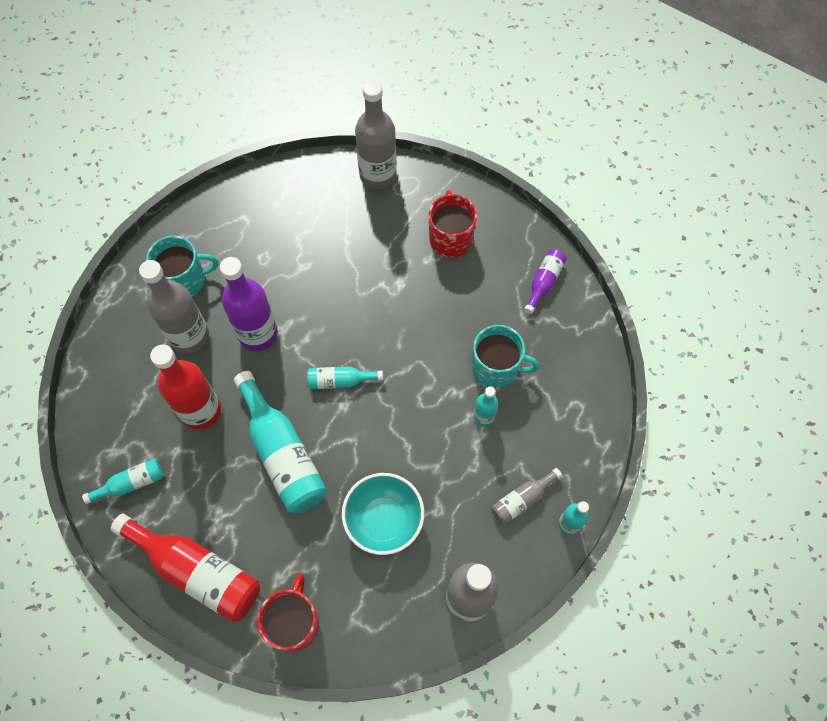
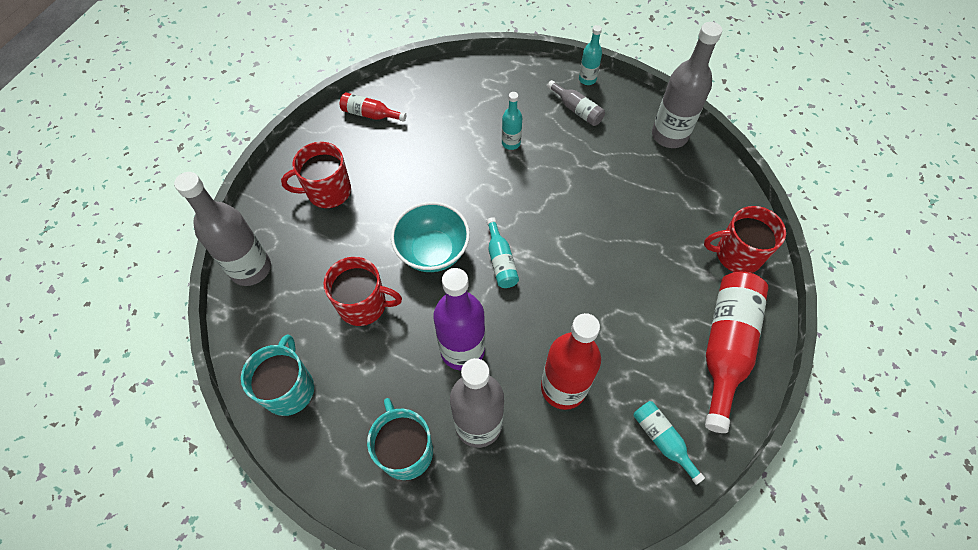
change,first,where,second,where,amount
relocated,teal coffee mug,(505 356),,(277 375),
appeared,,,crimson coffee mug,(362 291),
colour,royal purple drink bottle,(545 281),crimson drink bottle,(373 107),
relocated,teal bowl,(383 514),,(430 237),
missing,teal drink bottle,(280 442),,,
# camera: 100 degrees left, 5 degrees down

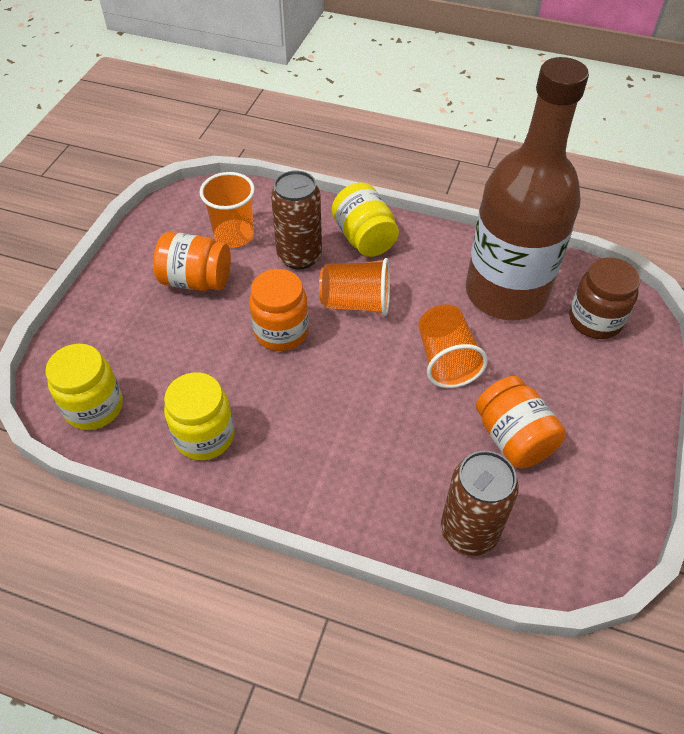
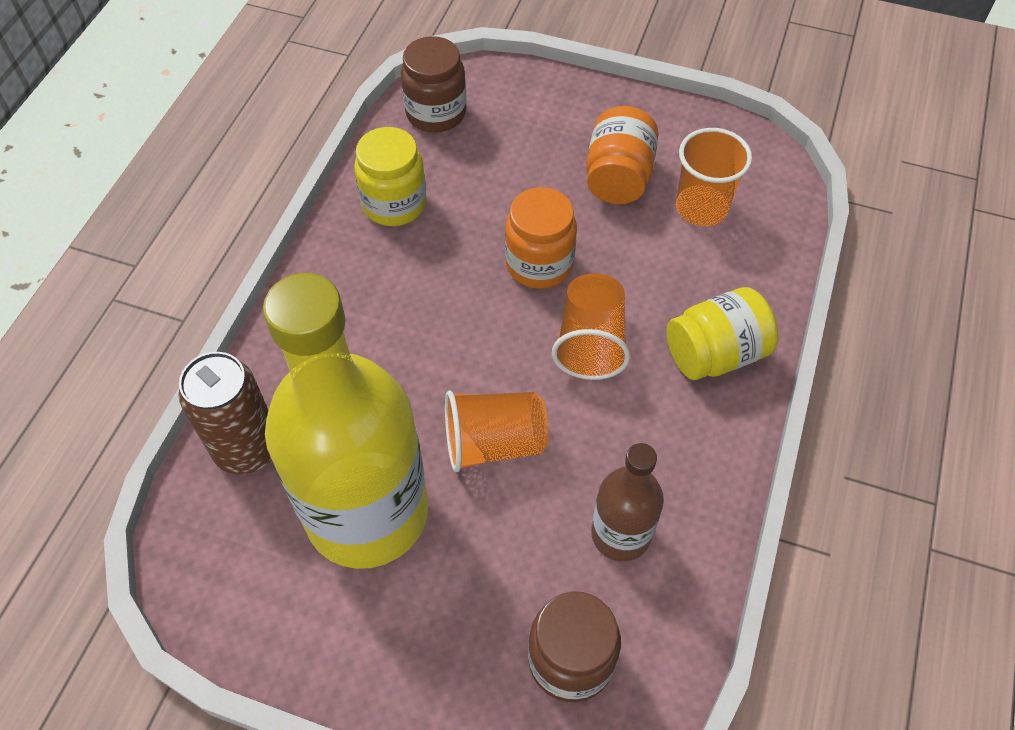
change,first,where,second,where,amount
exchanged,orange preserve jar,(521 422),yellow drink bottle,(345 421),
colour,yellow preserve jar,(84 387),dark brown preserve jar,(434 84),
size,dark brown drink bottle,(527 188),,(627 502),x0.48
missing,dark brown tin,(296 219),,,
# camera: 90 degrees right, 5 degrees up

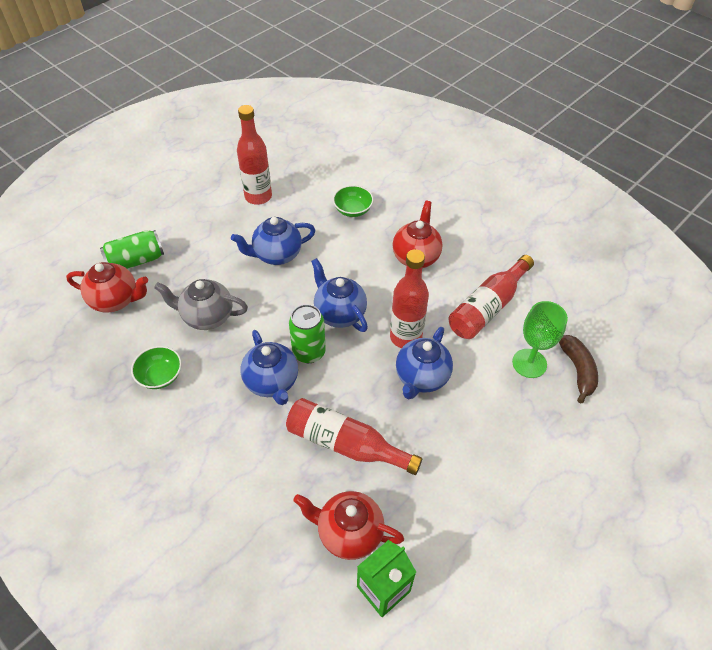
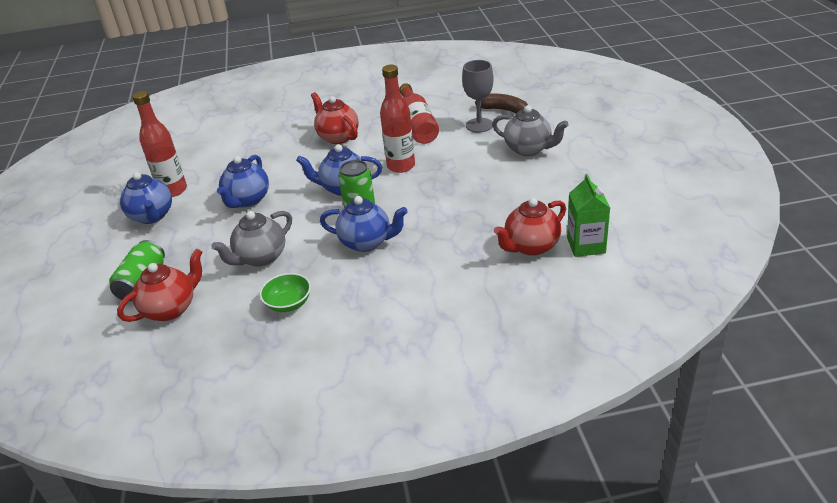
change,first,where,second,where,amount
relocated,royal blue tea pot,(424 363),,(146 198),
colour,green chalice,(540 339),gray chalice,(478 96),
appeared,,,gray tea pot,(530 130),
missing,crimson drink bottle,(354 436),,,
missing,green bowl,(353 201),,,
# camera: 50 degrees left, 15 degrees down

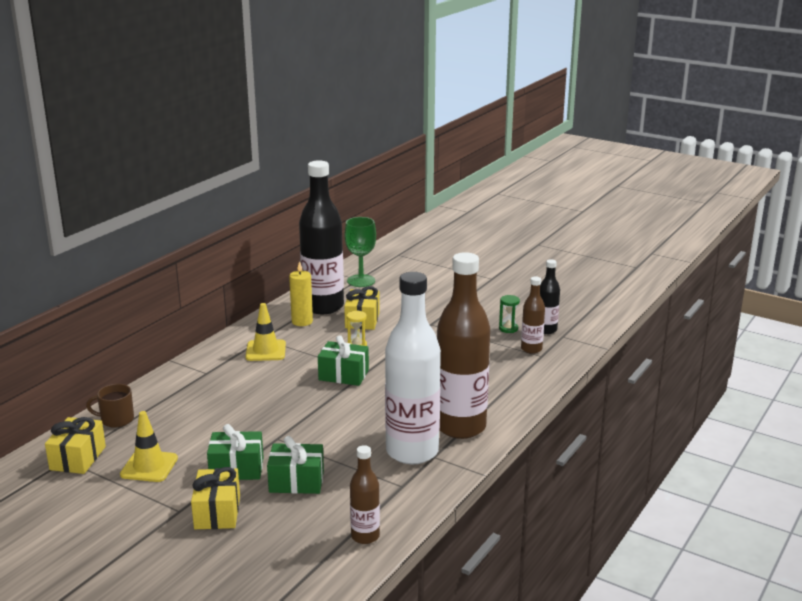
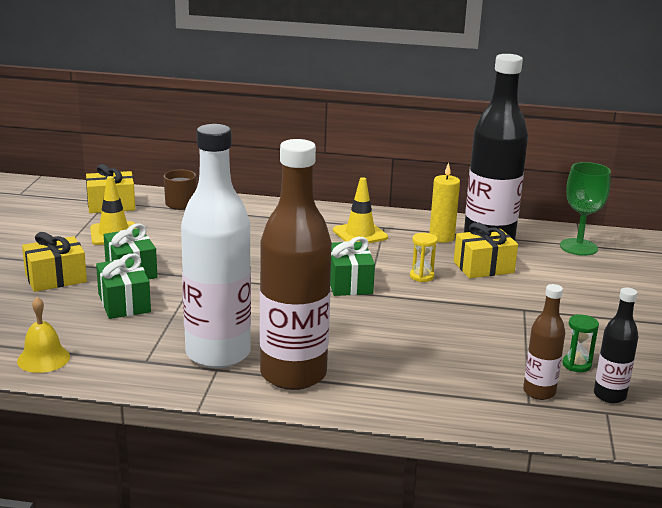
change,first,where,second,where,amount
exchanged,dark brown drink bottle,(365 494),yellow hand bell,(43 335),
# camera: 65 degrees right, 0 degrees up

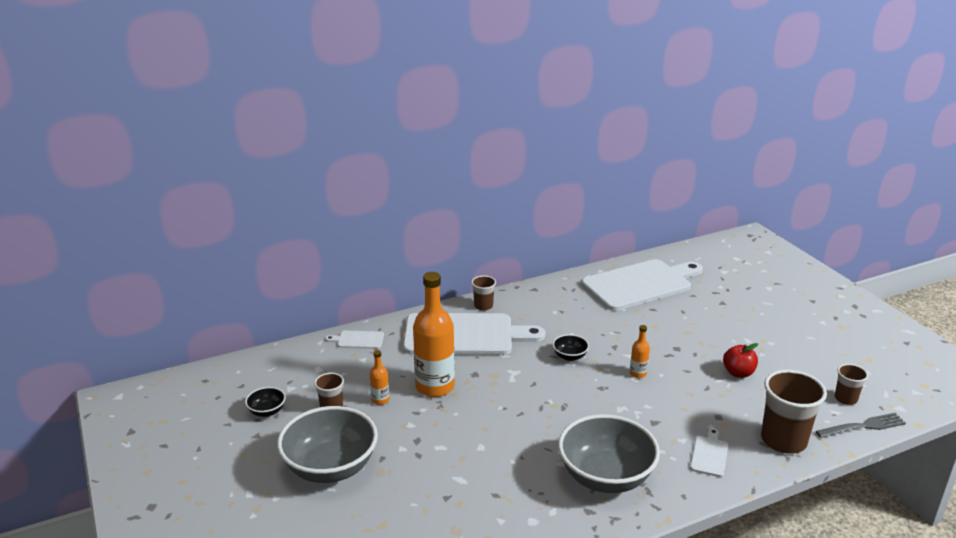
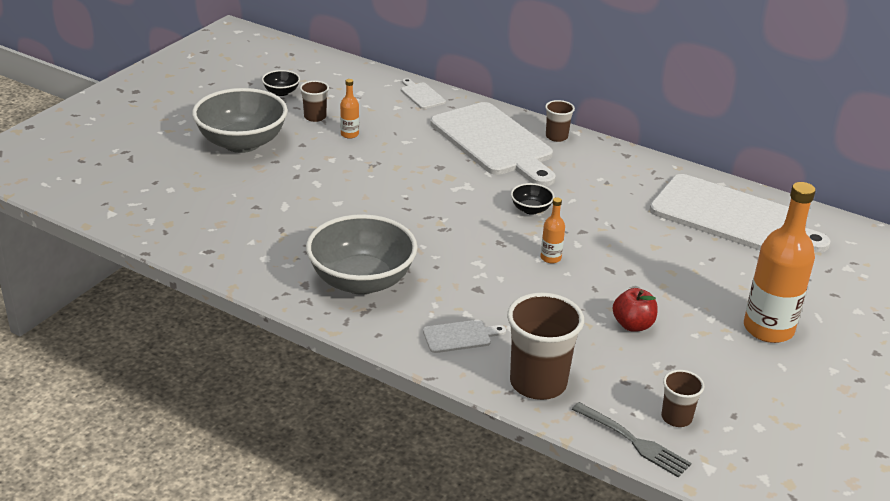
change,first,where,second,where,amount
relocated,orange drink bottle,(434 334),,(780 262),
# camera: 55 degrees right, 5 degrees up

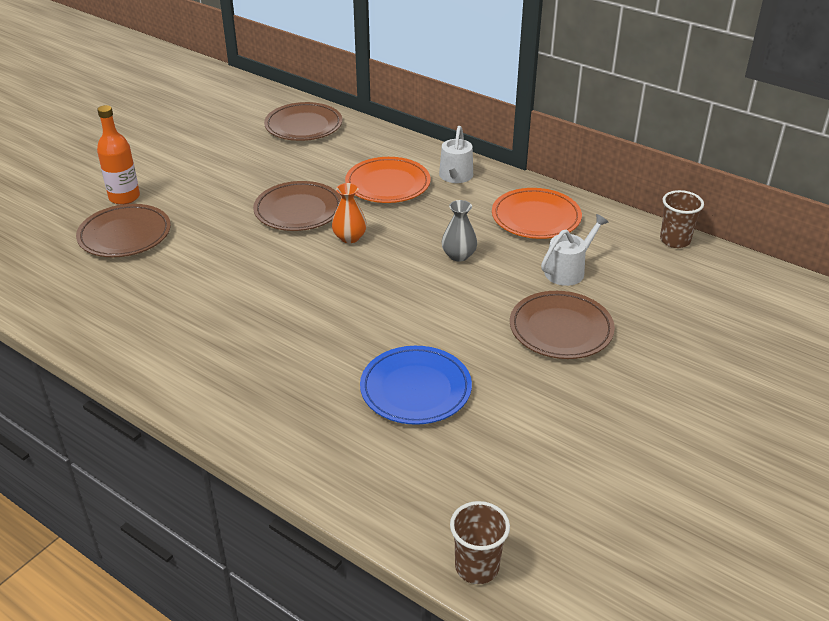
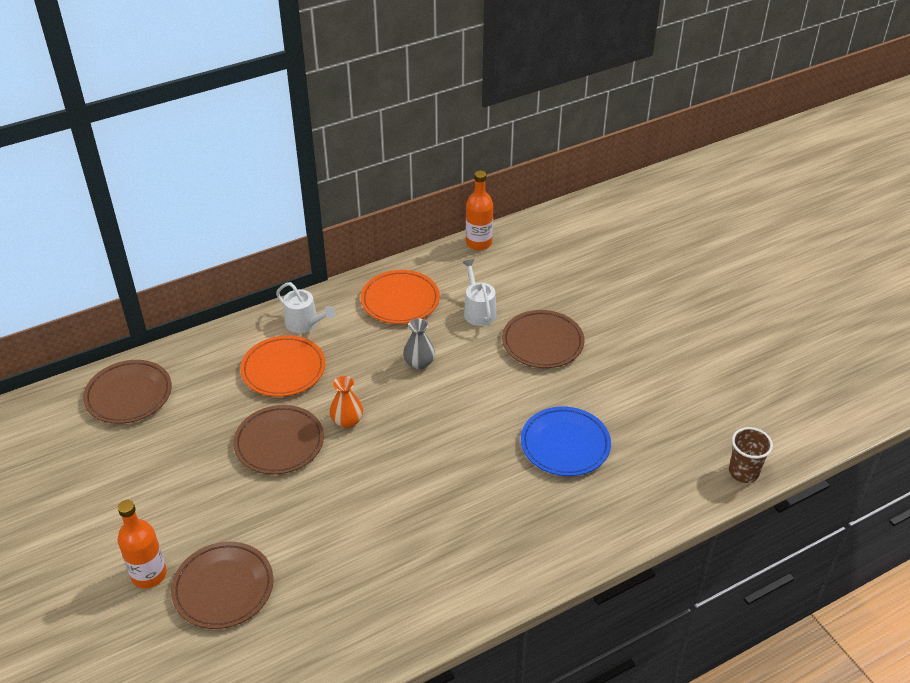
change,first,where,second,where,amount
exchanged,dark brown beaker,(682 219),orange drink bottle,(479 210),
# camera: 65 degrees left, 5 degrees up

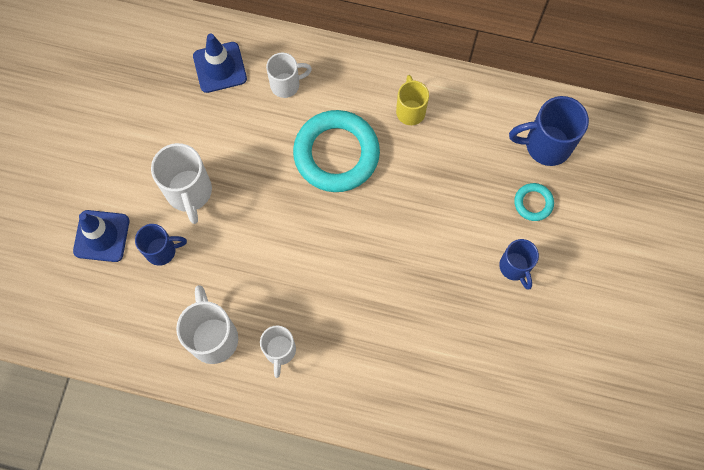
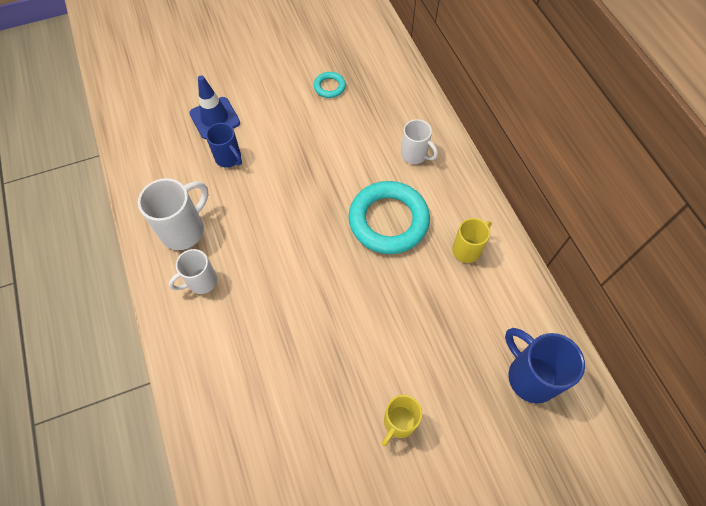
change,first,where,second,where,amount
relocated,teal ring,(534 202),,(330 85),
colour,royal blue coffee mug,(519 264),yellow coffee mug,(402 420),
missing,snow-white coffee mug,(181 183),,,
missing,royal blue road cone,(220 63),,,
# camera: 55 degrees right, 10 degrees down

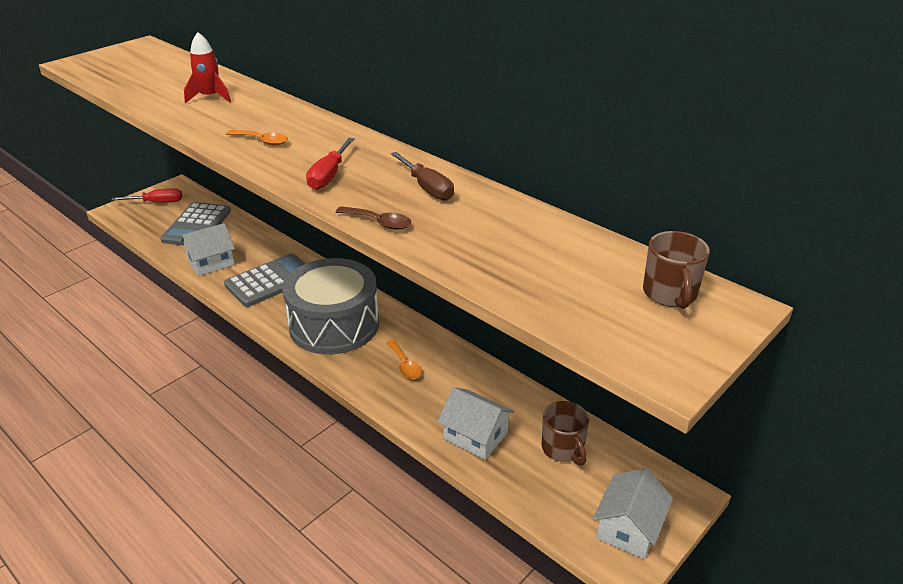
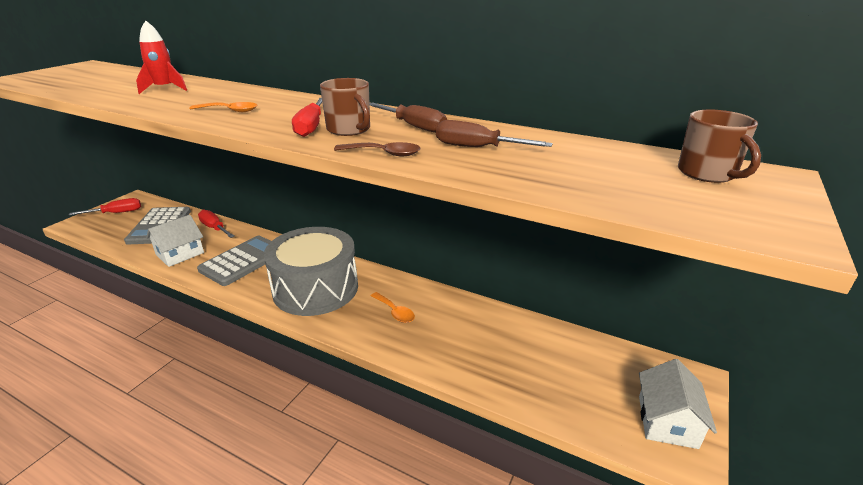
change,first,where,second,where,amount
appeared,,,crimson screwdriver,(216 224),
relocated,dark brown coffee mug,(565 433),,(345 107),
appeared,,,dark brown screwdriver,(494 133),
missing,snow-white house,(475 423),,,
# camera: 15 degrees left, 5 degrees down

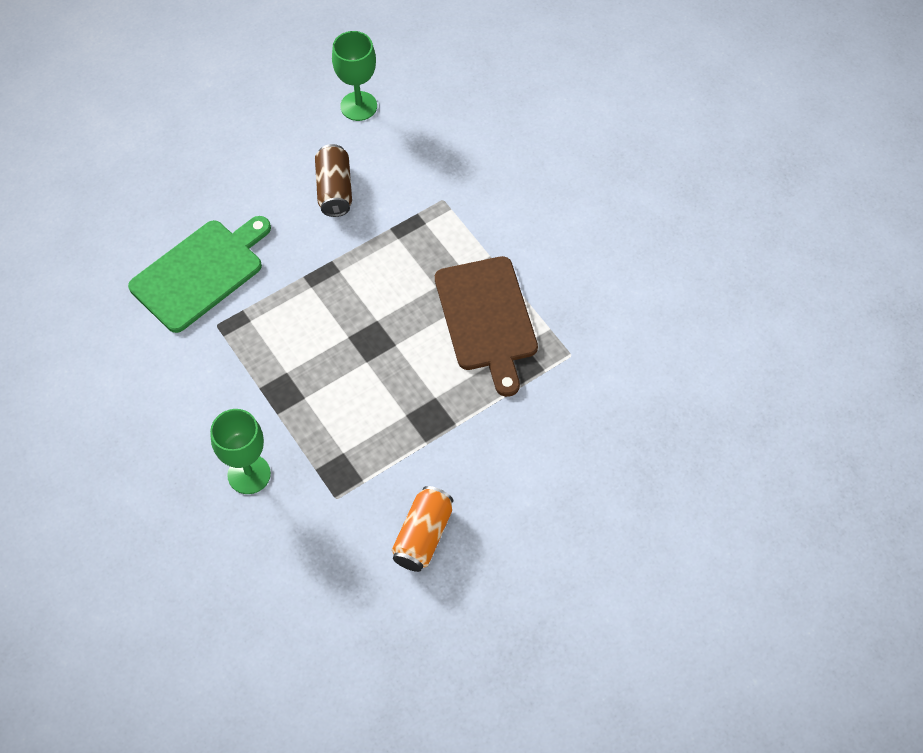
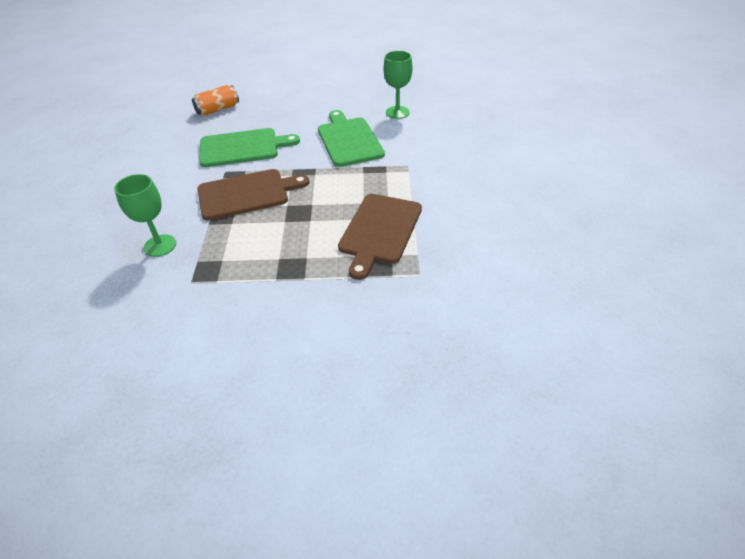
change,first,where,second,where,amount
relocated,orange tin,(422 529),,(215 100),
appeared,,,dark brown chopping board,(253 195),
exchanged,dark brown tin,(333 180),green chopping board,(351 138),
# camera: 35 degrees right, 15 degrees down

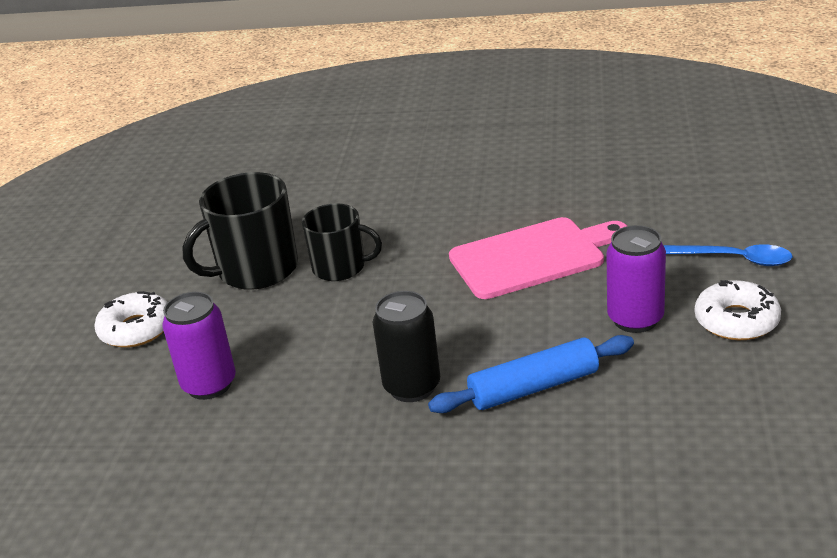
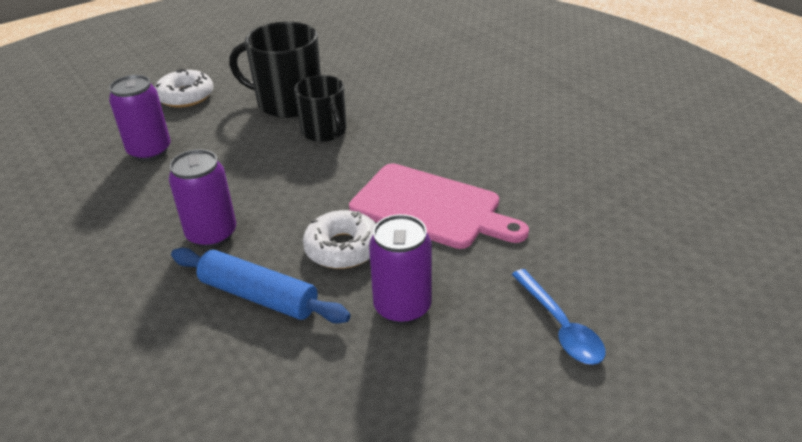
change,first,where,second,where,amount
colour,ebony tin,(406 346),royal purple tin,(202 198),
relocated,snow-white glazed donut,(738 310),,(339 239),
# camera: 45 degrees right, 5 degrees up

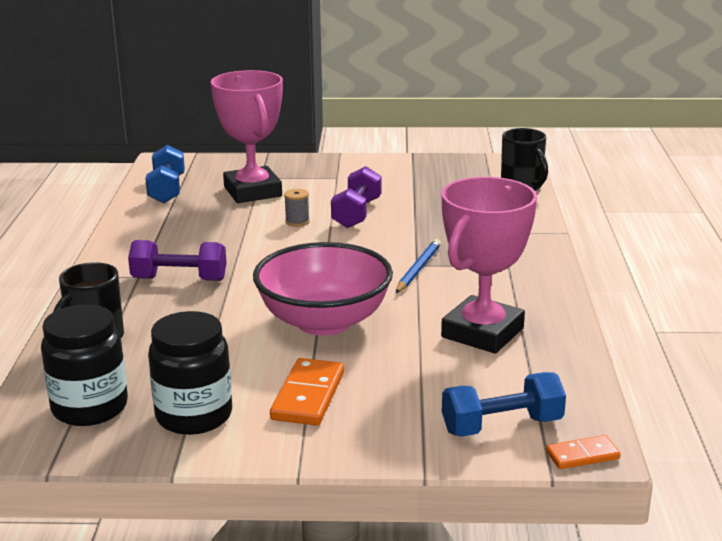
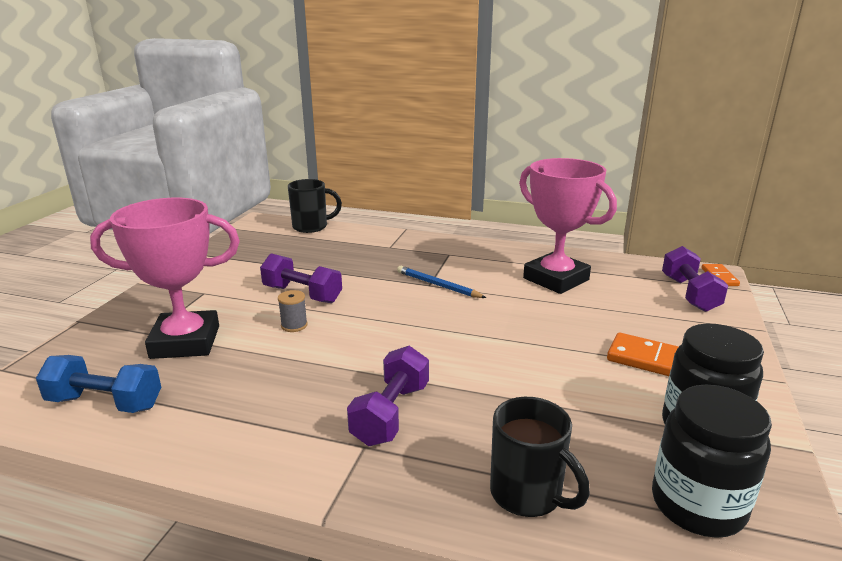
change,first,where,second,where,amount
colour,royal blue free weight,(504 404),royal purple free weight,(695 279),
missing,pink bowl,(323 289),,,
# camera: 75 degrees left, 0 degrees up

